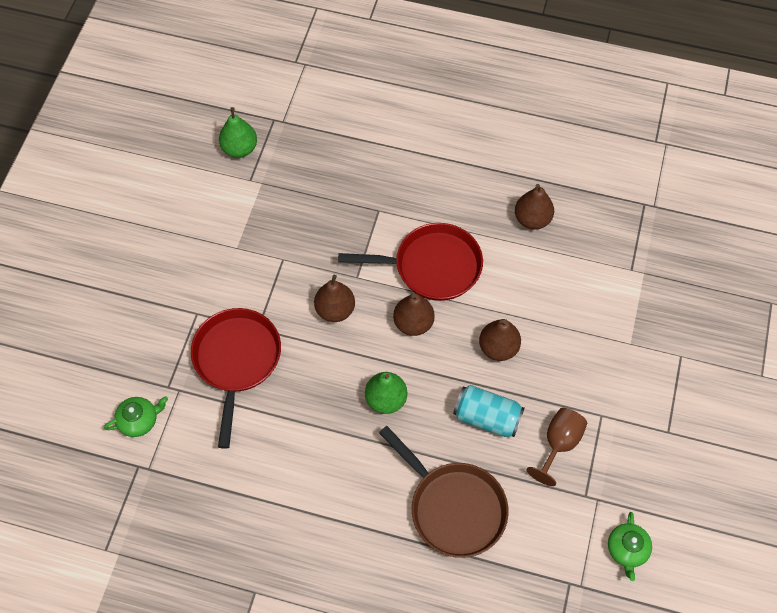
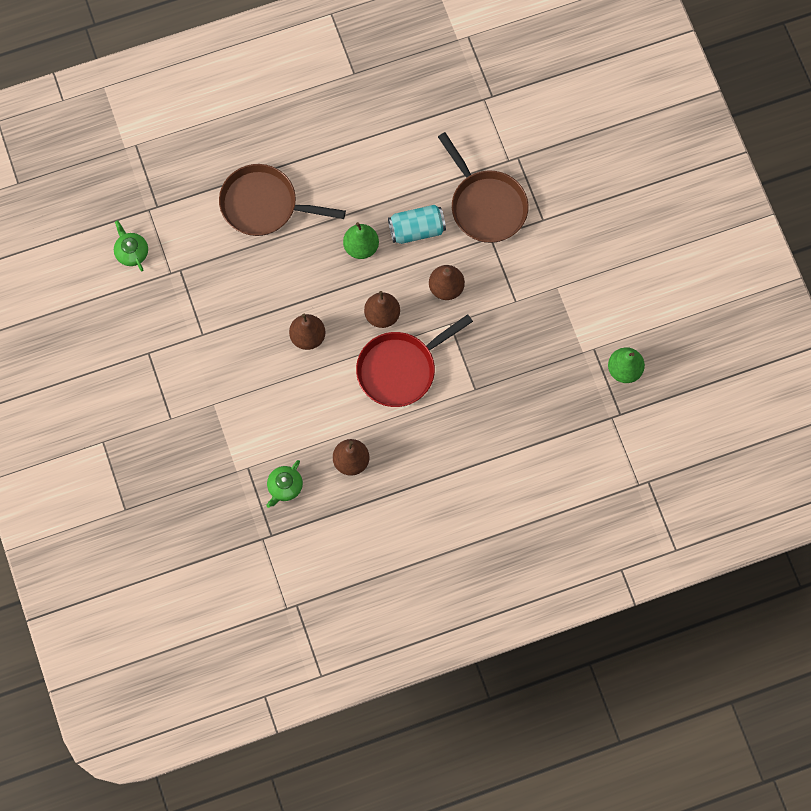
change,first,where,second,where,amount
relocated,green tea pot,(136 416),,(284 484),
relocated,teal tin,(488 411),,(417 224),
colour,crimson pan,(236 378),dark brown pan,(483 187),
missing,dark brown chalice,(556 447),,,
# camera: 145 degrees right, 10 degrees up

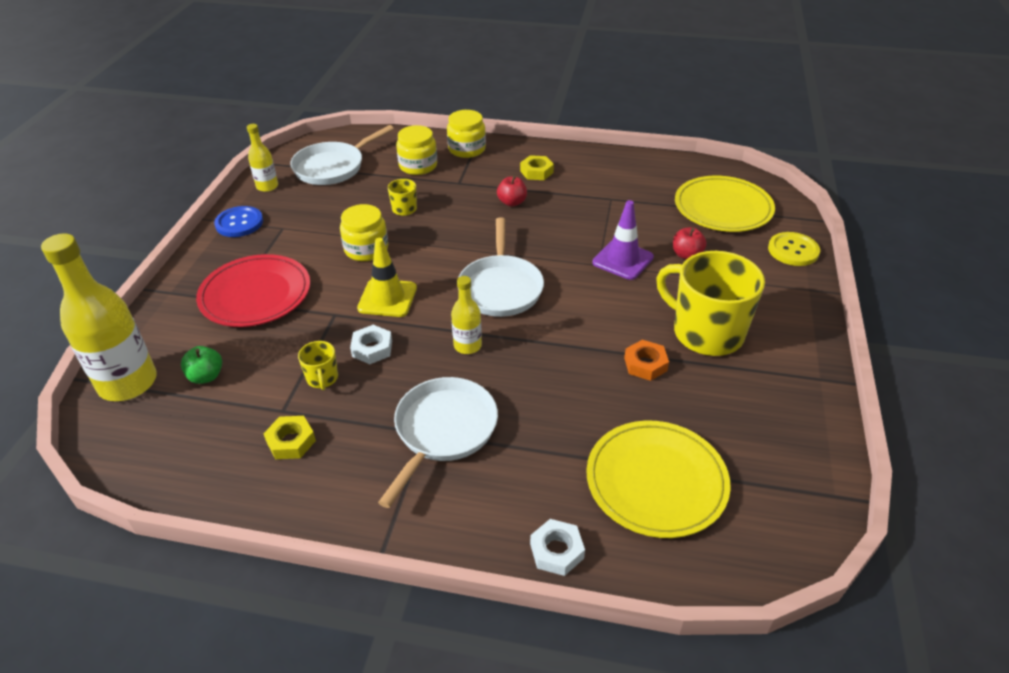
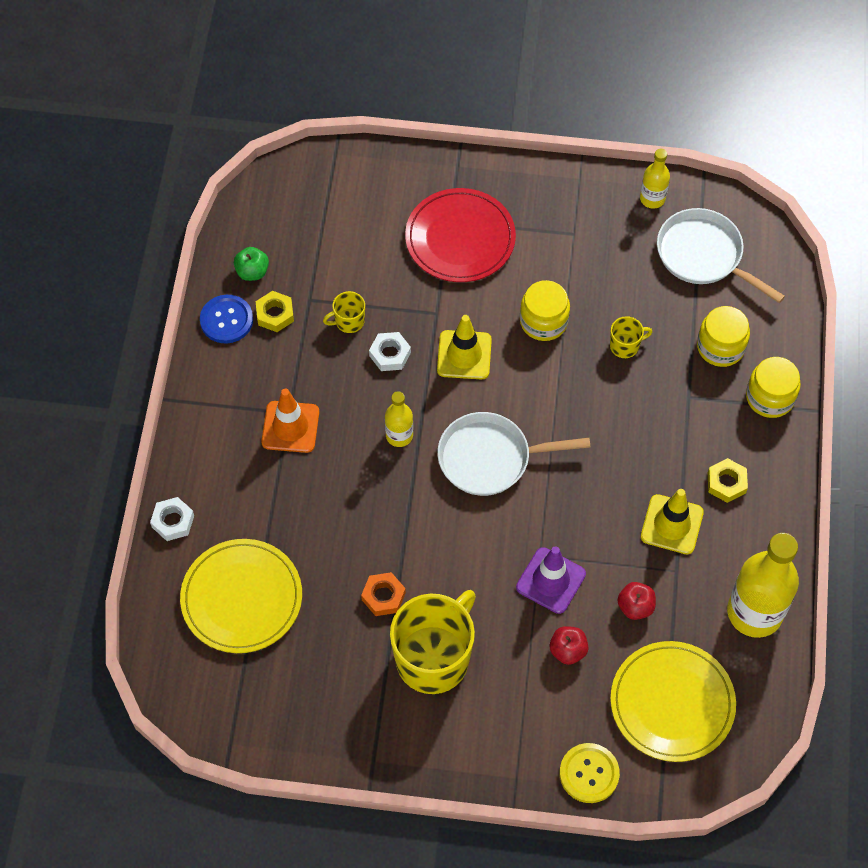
change,first,where,second,where,amount
relocated,royal blue shirt button,(238 221),,(226 319),
relocated,green apple fruit,(201 365),,(251 264),
exchanged,snow-white pan,(438 442),orange road cone,(290 421),
relocated,crimson apple fruit,(512 191),,(636 601),
appeared,,,yellow road cone,(672 521),
relocated,yellow drink bottle,(99 317),,(763 585),
# camera: 85 degrees right, 20 degrees up

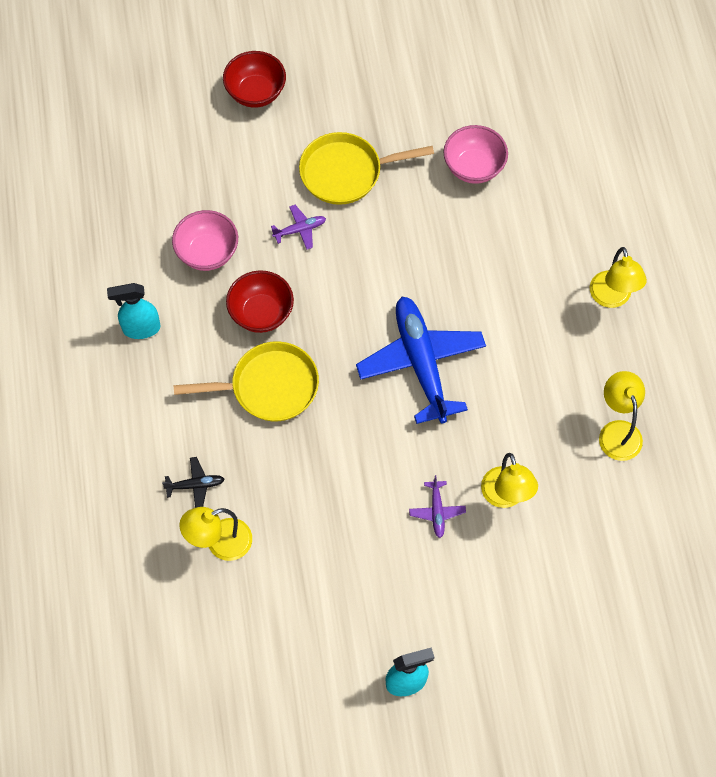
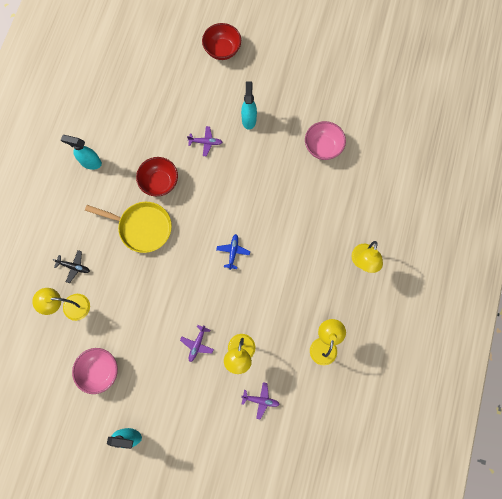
change,first,where,second,where,amount
relocated,pink bowl,(205 240),,(95 371),
size,royal blue toy plane,(421 360),,(233 252),x0.42
exchanged,yellow pan,(366 168),teal spray cleaner,(249 105),
appeared,,,royal purple toy plane,(260 401),
# camera: 25 degrees right, 10 degrees up

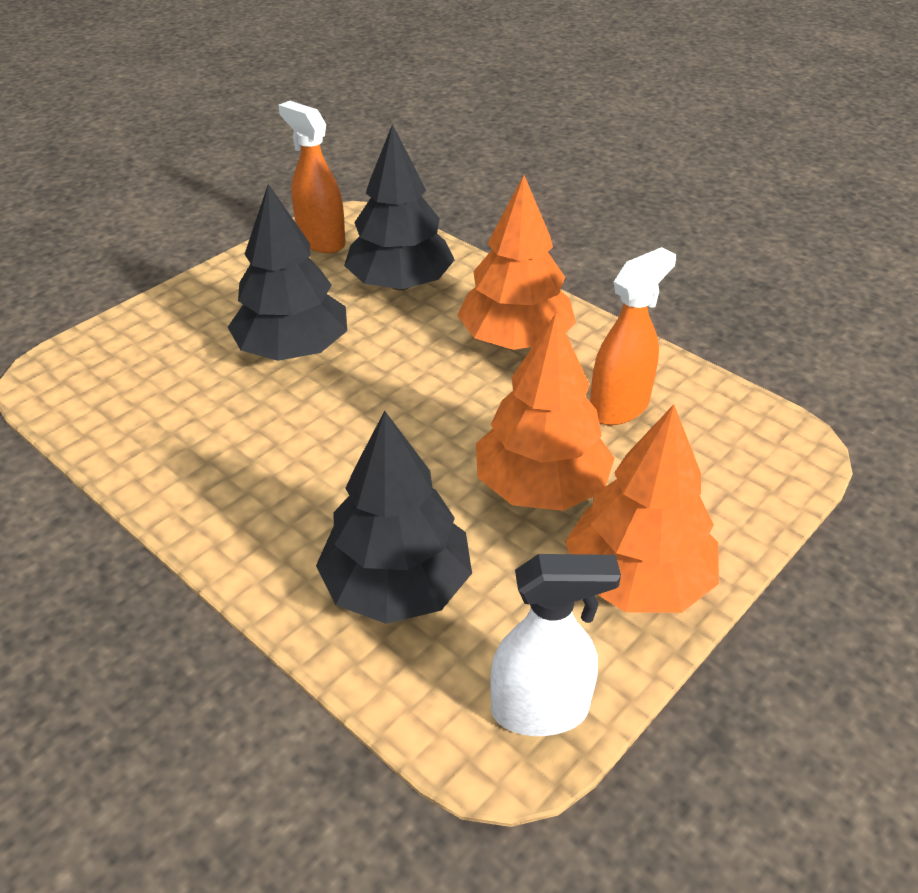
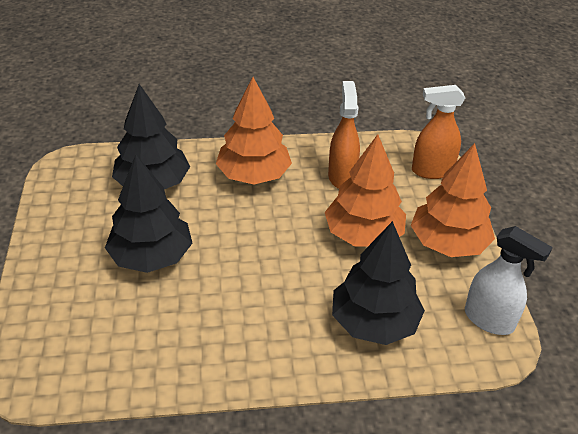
change,first,where,second,where,amount
relocated,orange spray cleaner,(312 177),,(438 132),
spun,snow-white spray cleaner,(555 645),,(509 280),90 degrees clockwise
# camera: 50 degrees left, 0 degrees up

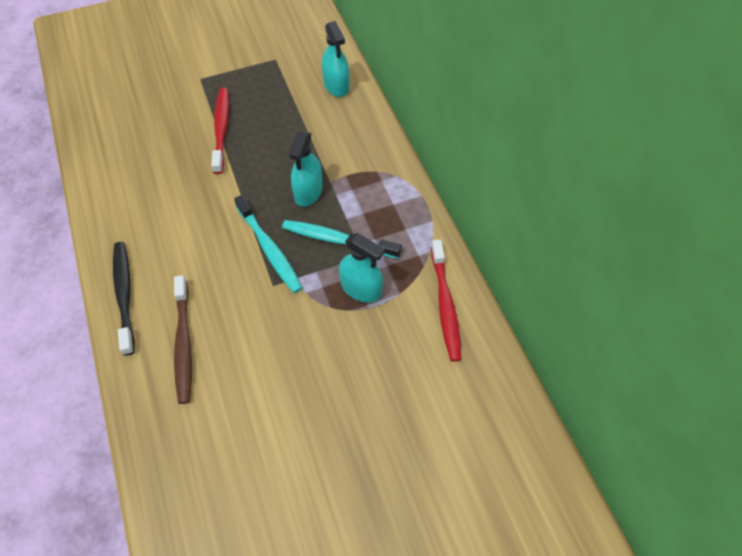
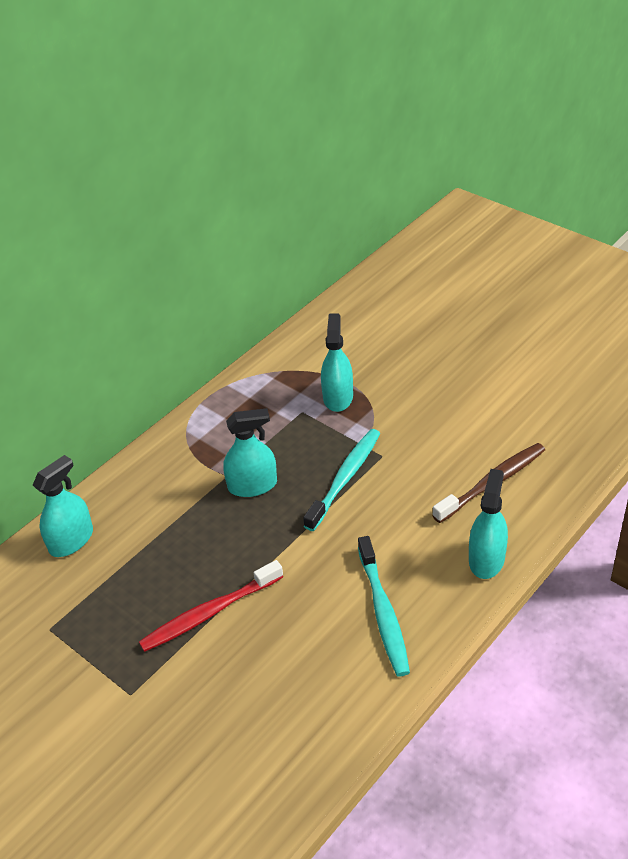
change,first,where,second,where,amount
relocated,teal toothbrush,(342 239),,(384 606),
exchanged,ebony toothbrush,(123 299),teal spray cleaner,(488 524),
missing,crimson toothbrush,(446 301),,,
# camera: 115 degrees left, 15 degrees down

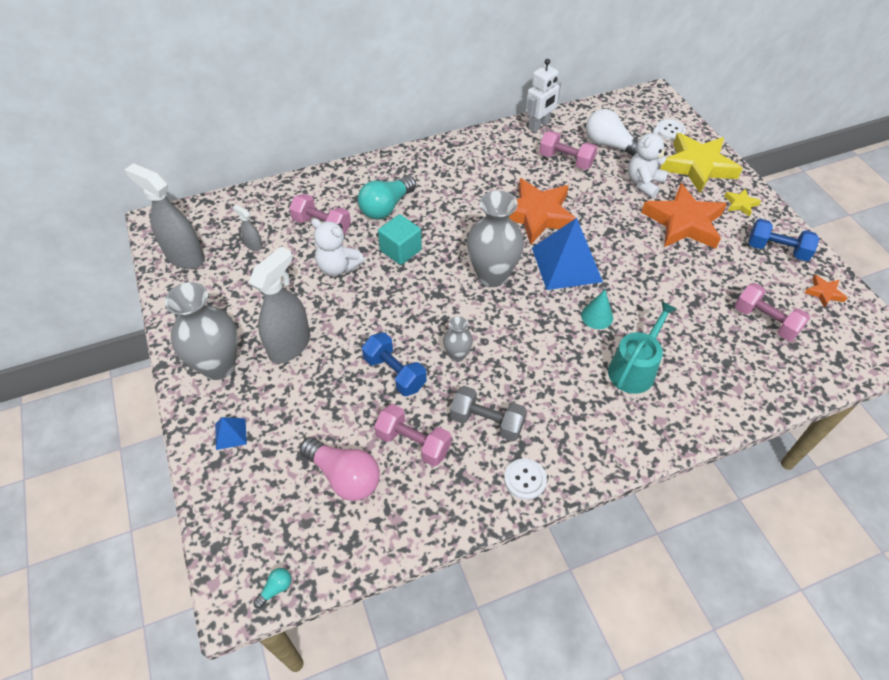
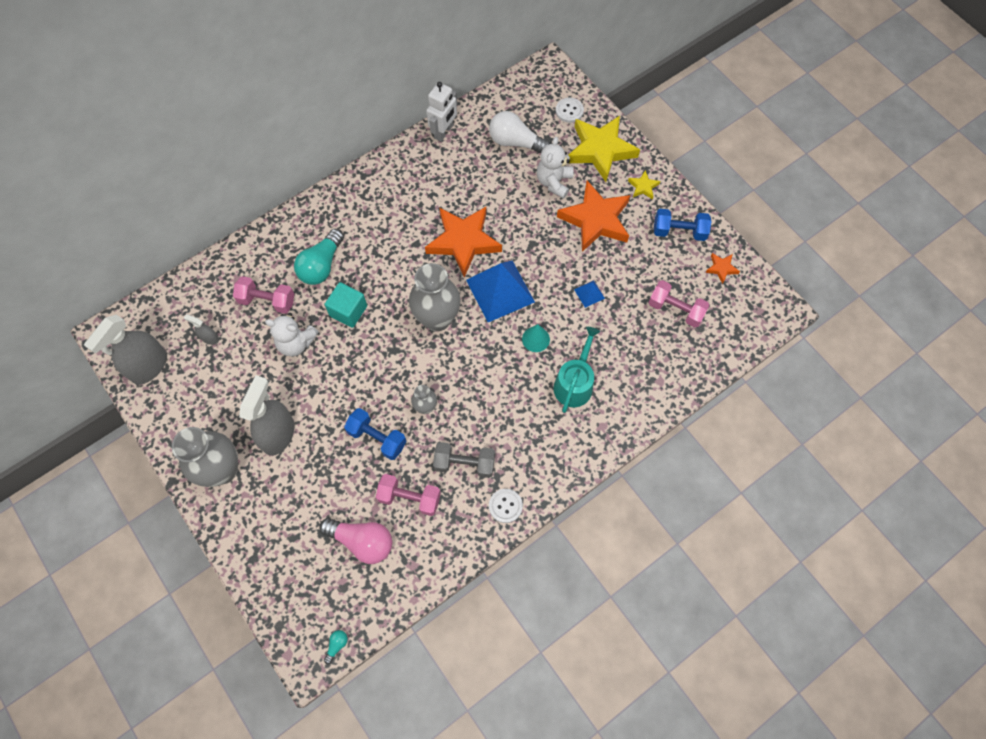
change,first,where,second,where,amount
spun,gray spray cleaner,(165 216),,(125 350),75 degrees counterclockwise
relocated,royal blue pyramid,(231 433),,(589 294),
missing,pink free weight,(568 150),,,
# camera: 15 degrees left, 15 degrees up

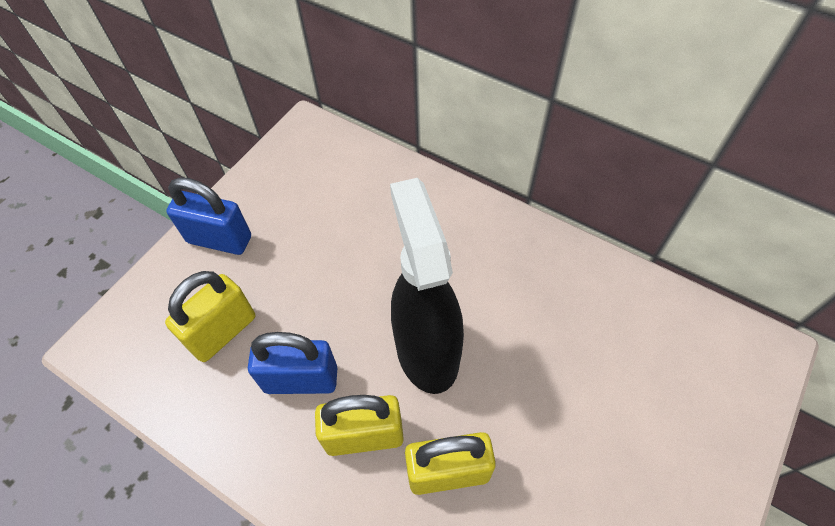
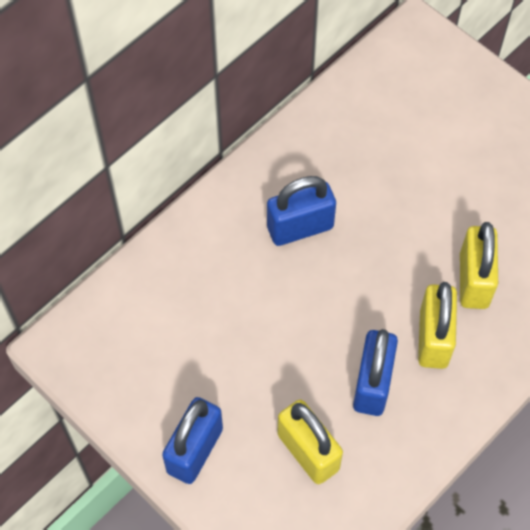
change,first,where,second,where,amount
appeared,,,royal blue padlock,(301 211),
missing,ebony spray cleaner,(427 286),,,
# camera: 80 degrees left, 5 degrees up

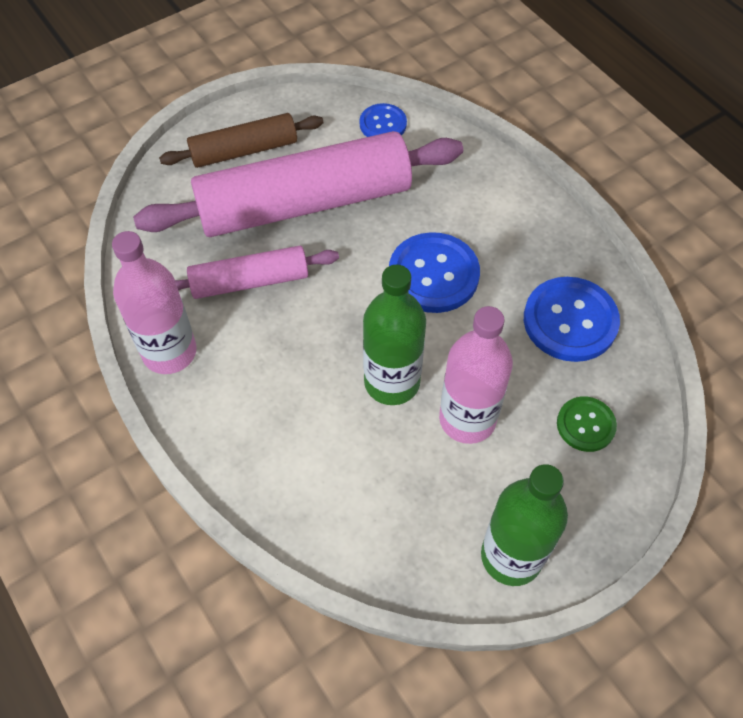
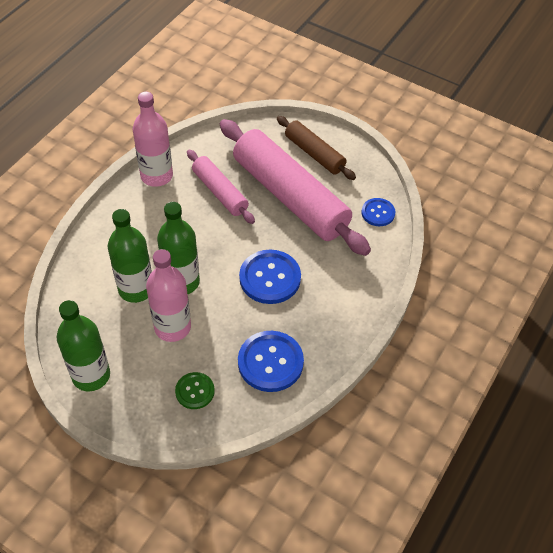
change,first,where,second,where,amount
appeared,,,green drink bottle,(130 256),
# camera: 65 degrees right, 5 degrees down

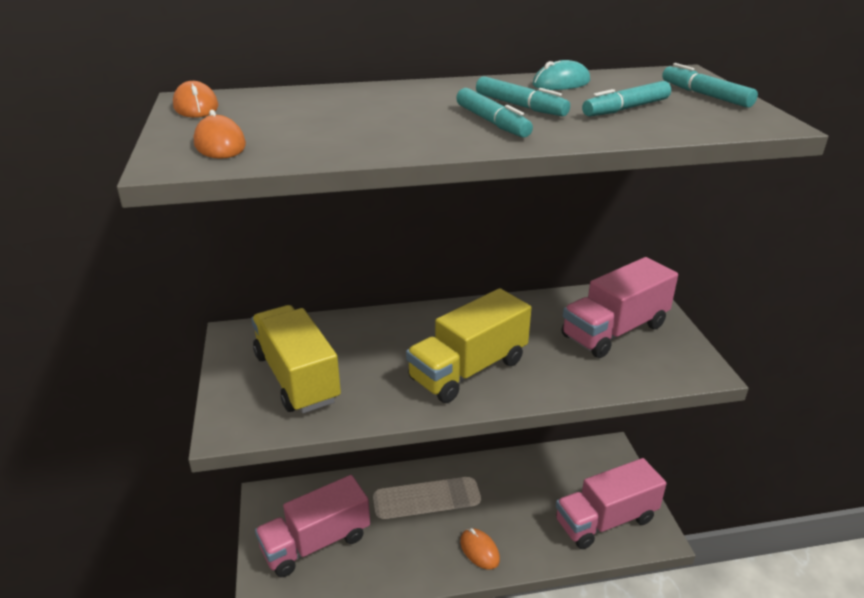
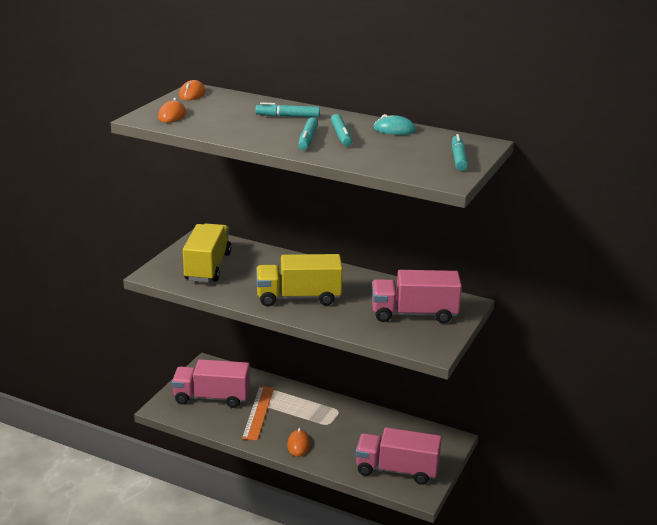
change,first,where,second,where,amount
appeared,,,orange ruler,(258 413),
relocated,teal marker,(626 98),,(287 110),
# camera: 35 degrees right, 5 degrees down

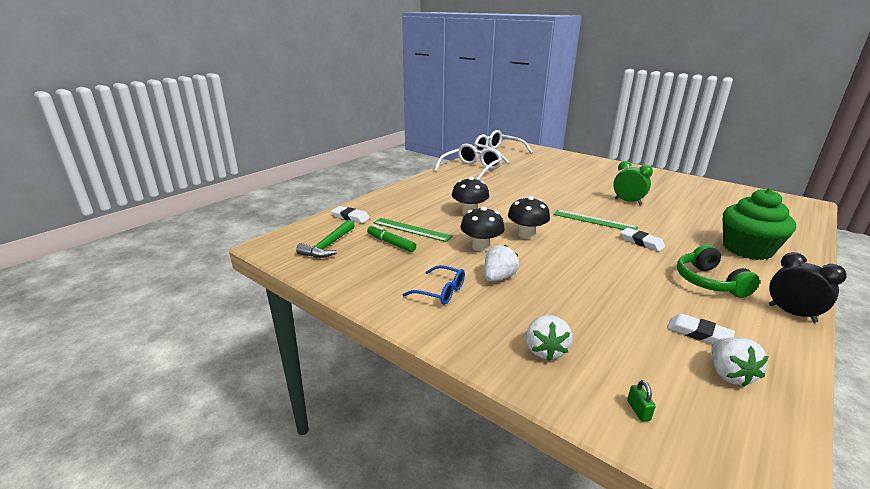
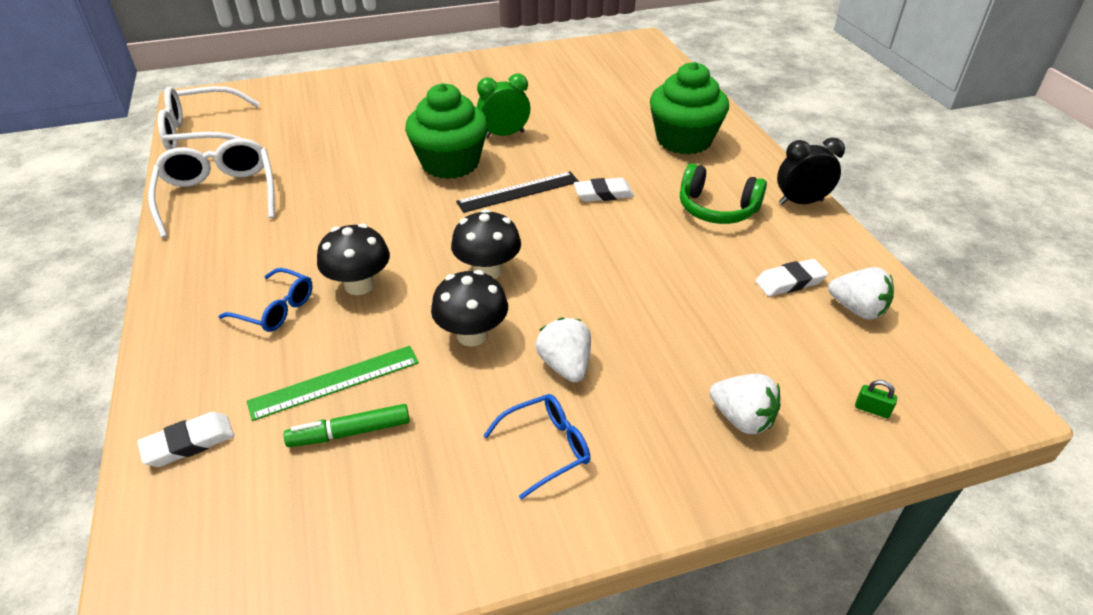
change,first,where,second,where,amount
appeared,,,royal blue glasses,(265 300),
appeared,,,green muffin,(446 131),
colour,green ruler,(595 220),ebony ruler,(517 192),
missing,green carpenter's hammer,(325 239),,,
# camera: 55 degrees left, 15 degrees up

